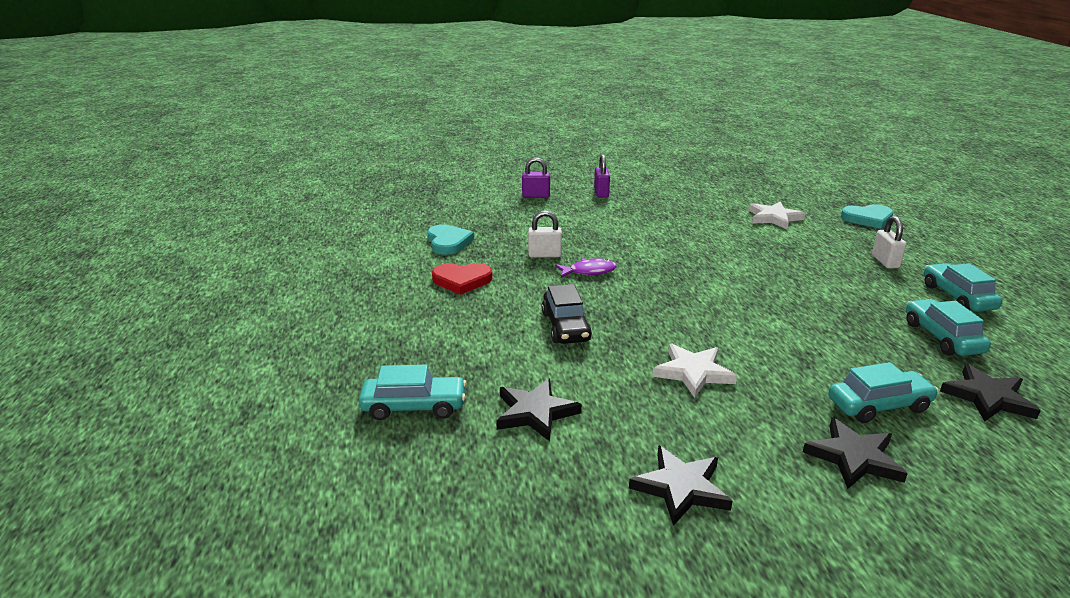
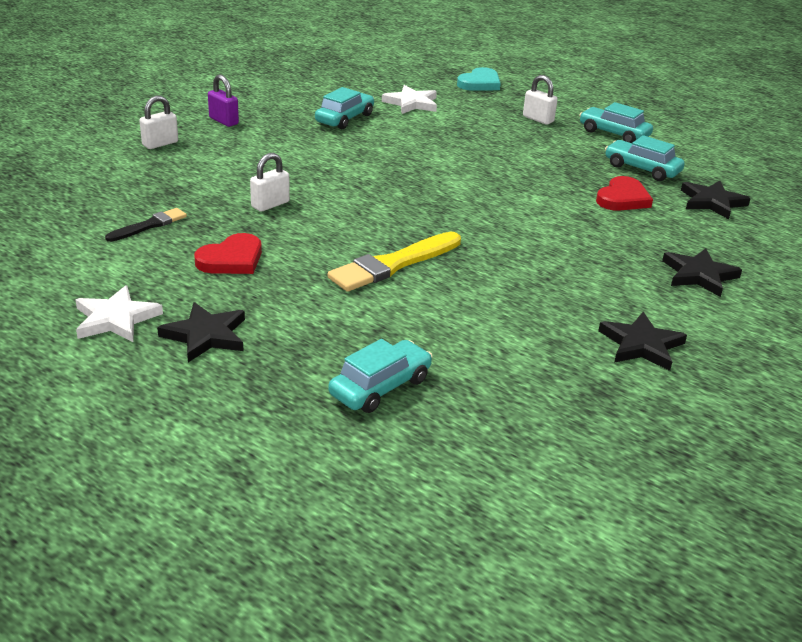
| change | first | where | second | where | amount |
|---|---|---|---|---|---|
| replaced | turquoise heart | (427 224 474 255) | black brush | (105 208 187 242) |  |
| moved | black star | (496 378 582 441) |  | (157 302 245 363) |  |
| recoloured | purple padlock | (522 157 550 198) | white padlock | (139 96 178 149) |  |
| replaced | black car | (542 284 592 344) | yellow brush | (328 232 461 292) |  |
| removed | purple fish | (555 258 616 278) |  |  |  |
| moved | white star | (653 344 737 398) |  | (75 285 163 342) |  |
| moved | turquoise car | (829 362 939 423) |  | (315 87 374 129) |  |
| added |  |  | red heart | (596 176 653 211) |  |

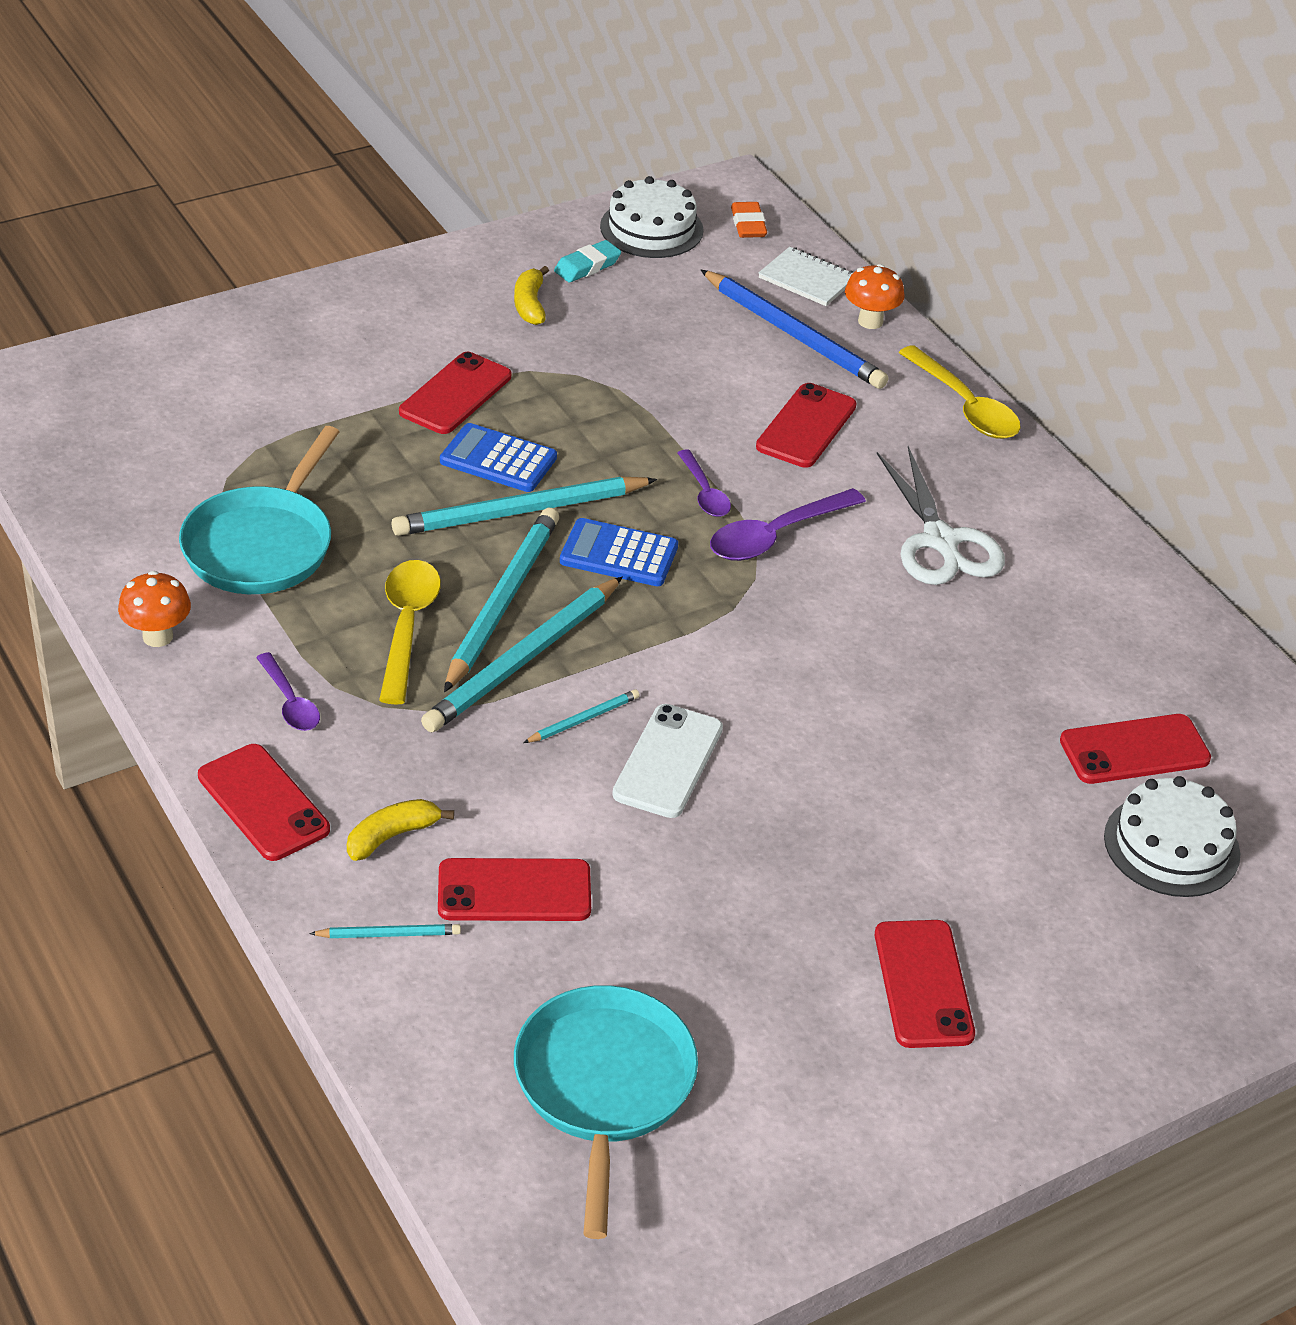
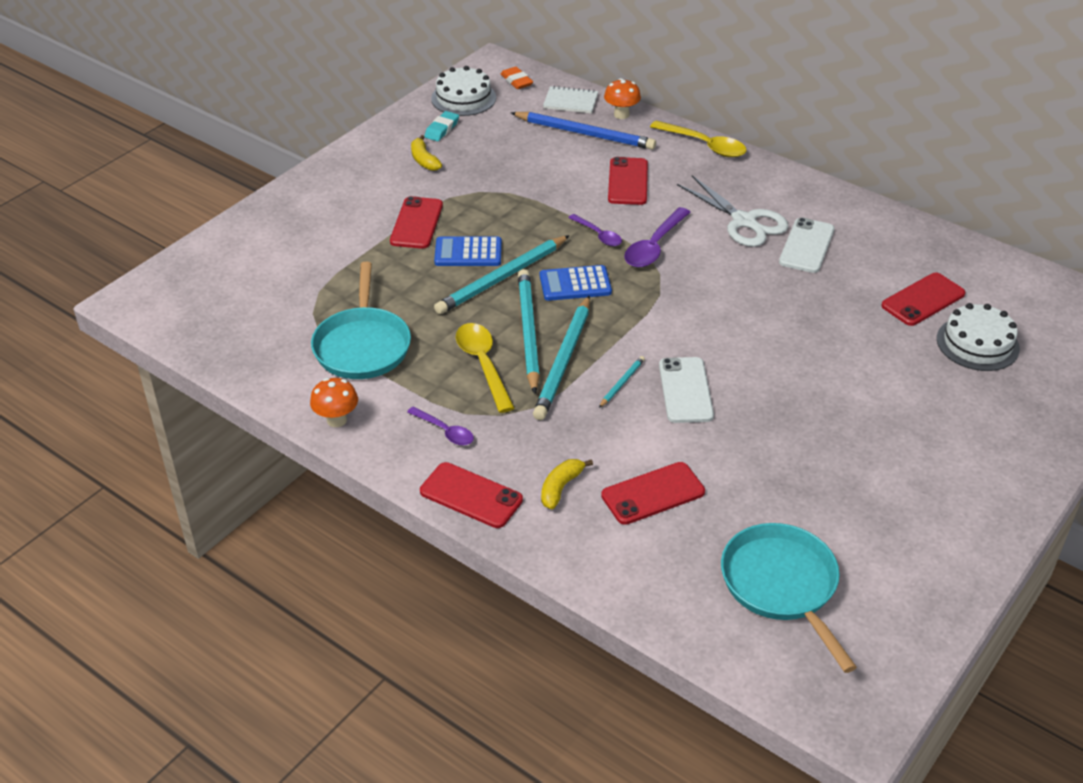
| change | first | where | second | where | amount |
|---|---|---|---|---|---|
| removed | turquoise pencil | (309 924 461 938) |  |  |  |
| removed | red phone | (875 920 975 1048) |  |  |  |
| added |  |  | white phone | (779 217 835 273) |  |

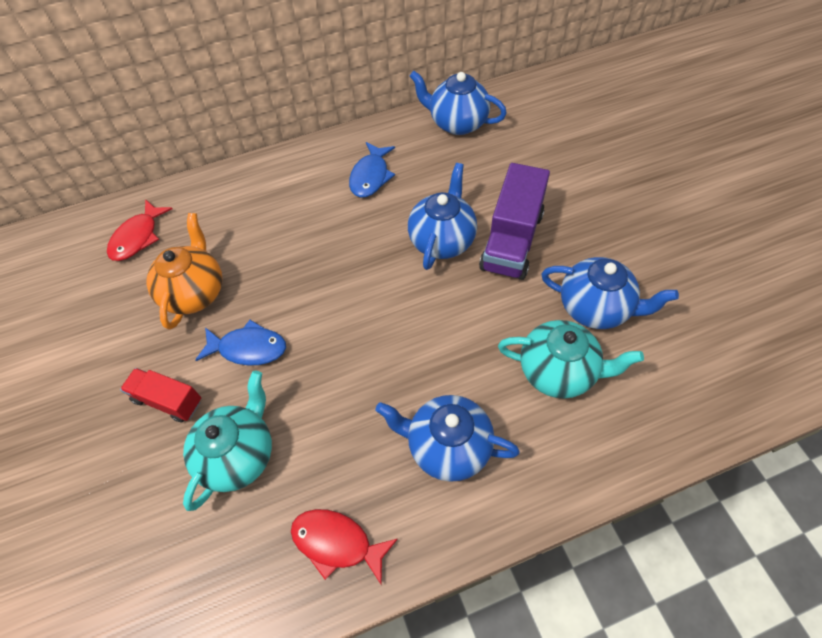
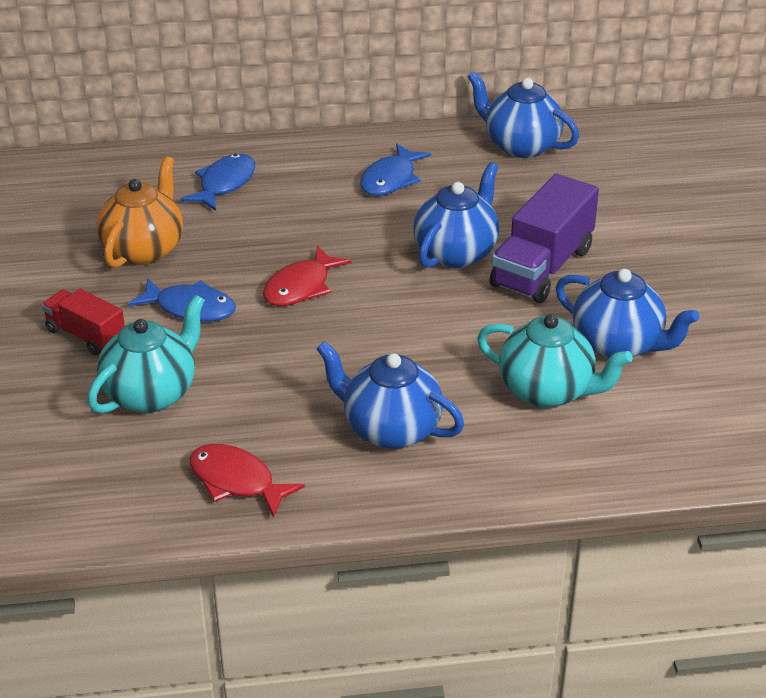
| change | first | where | second | where | amount |
|---|---|---|---|---|---|
| moved | red fish | (107 199 173 261) |  | (263 246 352 306) |  |
| added |  |  | blue fish | (180 154 255 211) |  |

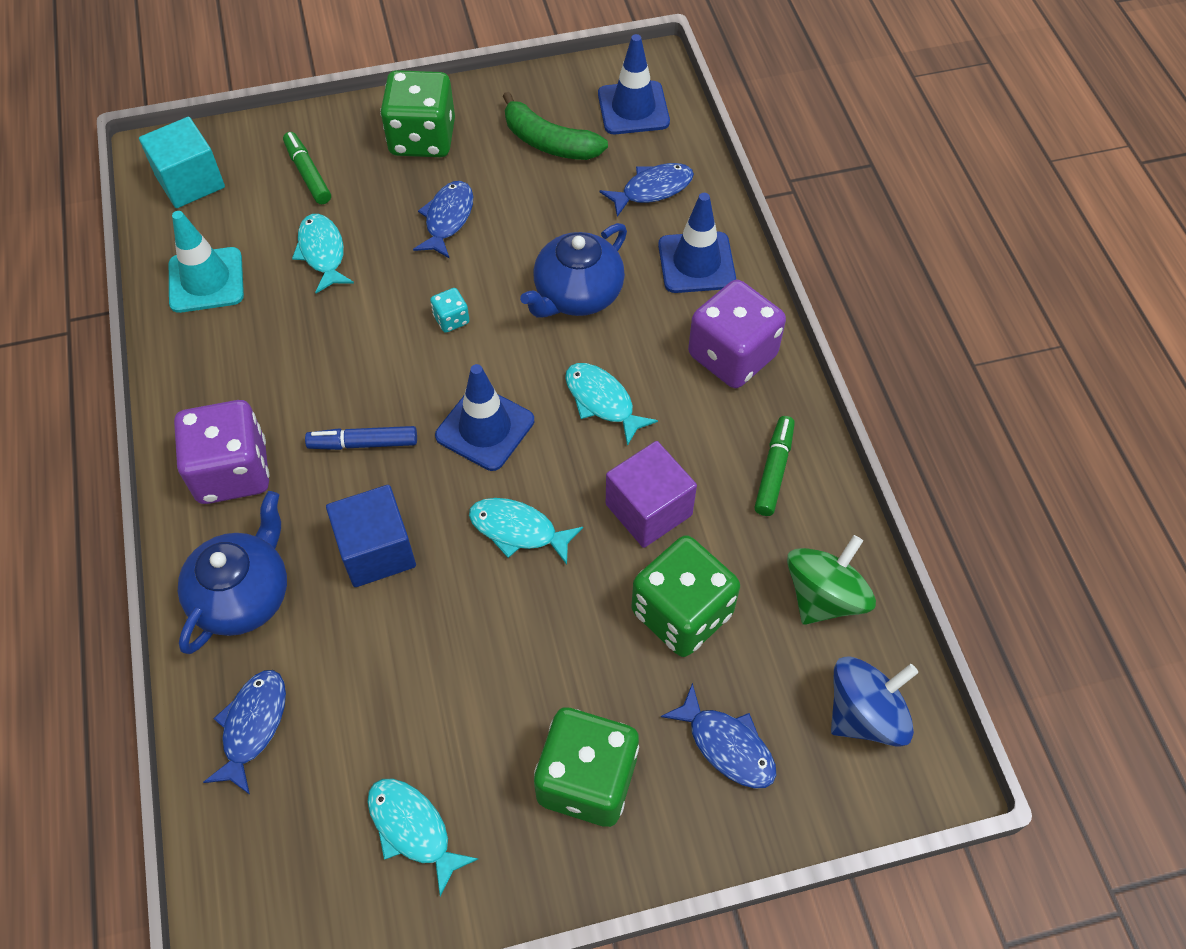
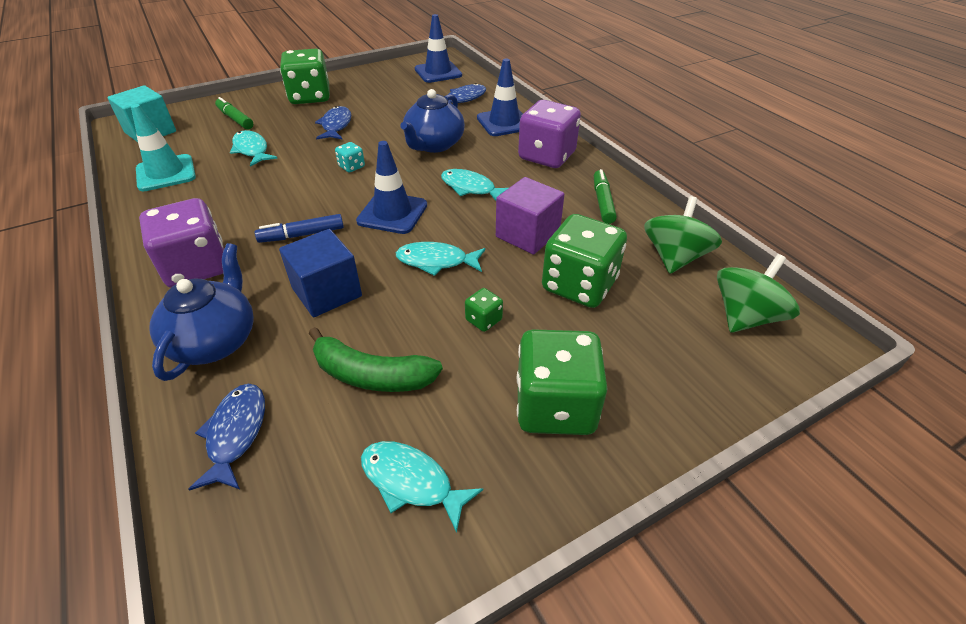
| change | first | where | second | where | amount |
|---|---|---|---|---|---|
| moved | green banana | (502 92 608 160) |  | (309 327 443 392) |  |
| removed | blue fish | (661 683 776 789) |  |  |  |
| recoloured | blue spinning top | (831 656 918 747) | green spinning top | (717 254 800 333) |  |
| added |  |  | green dice | (465 288 503 332) |  |

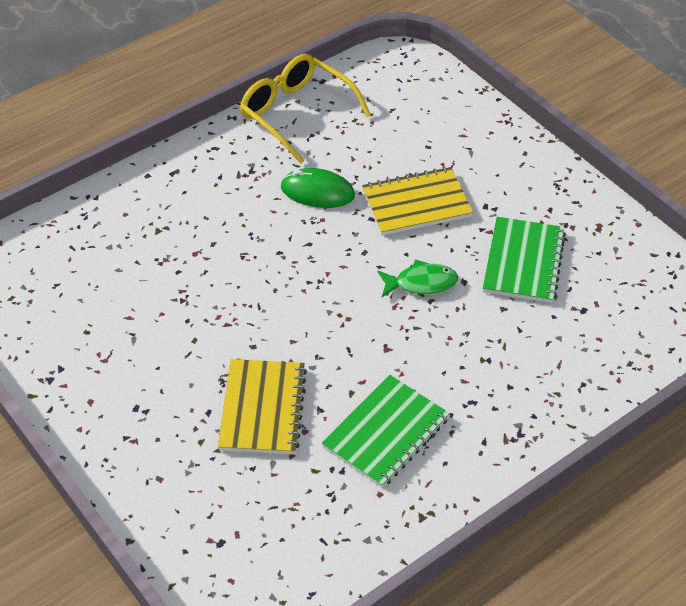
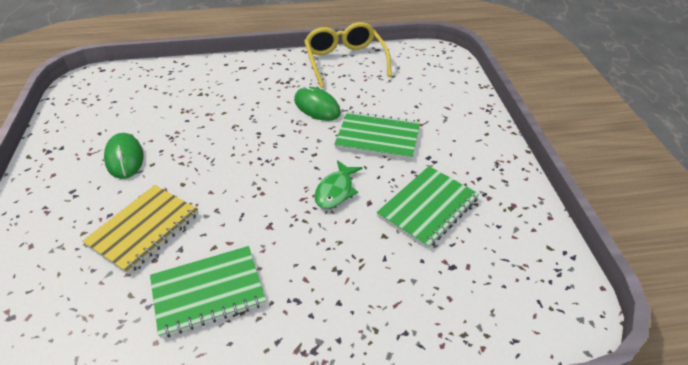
| change | first | where | second | where | amount |
|---|---|---|---|---|---|
| recoloured | yellow notebook | (362 167 473 236) | green notebook | (334 111 420 160) |  |
| turned | green fish | (377 259 458 297) |  | (314 160 363 209) | 90 degrees clockwise |
| added |  |  | green mouse | (104 133 144 179) |  |

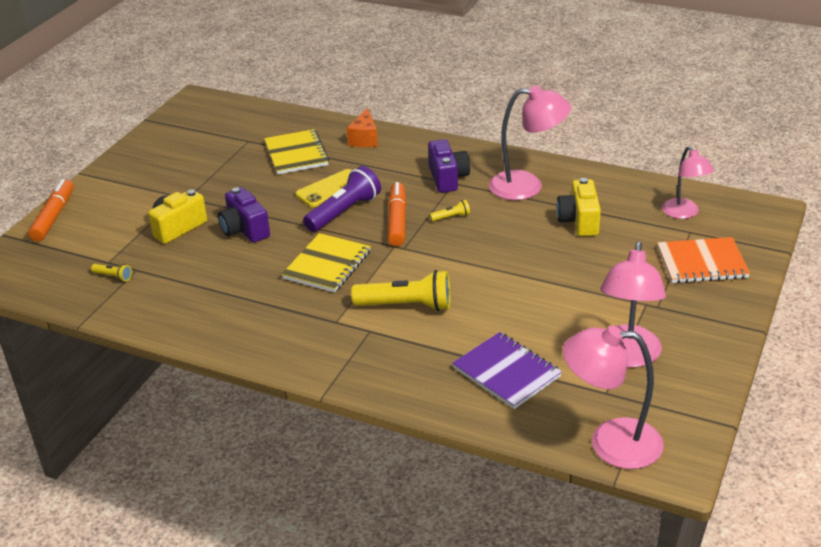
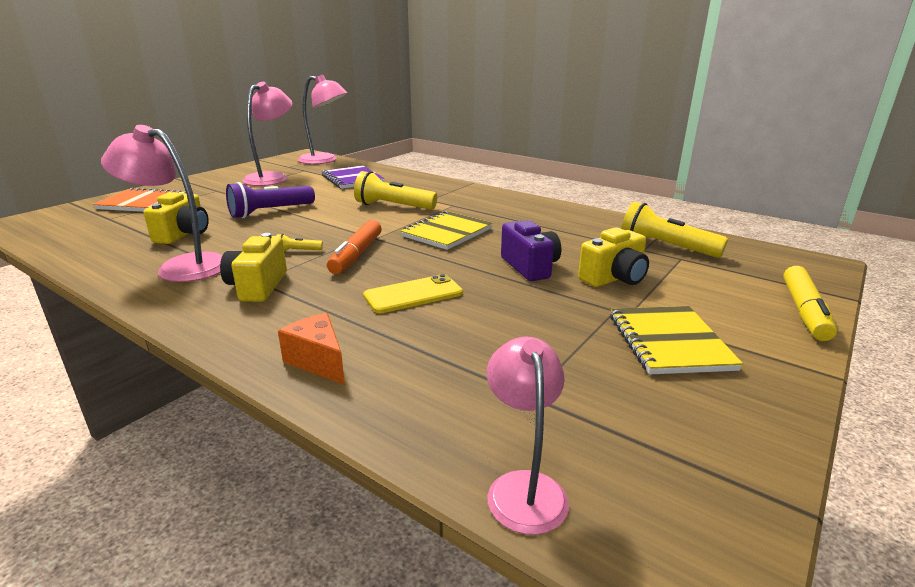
| change | first | where | second | where | amount |
|---|---|---|---|---|---|
| recoloured | orange marker | (28 179 74 241) | yellow marker | (783 266 837 341) |  |
| resized | yellow flashlight | (91 264 132 281) |  | (621 202 728 258) | x2.22 |
| moved | yellow notebook | (264 129 329 175) |  | (610 306 743 374) |  |
| moved | purple flashlight | (303 166 381 232) |  | (226 182 315 218) |  |
| turned | orange cheese | (347 108 378 147) |  | (278 313 345 385) | 60 degrees counterclockwise |
| recoloured | purple camera | (428 139 470 193) | yellow camera | (220 233 287 302) |  |
| moved | pink lamp | (662 146 714 219) |  | (487 337 569 535) |  |

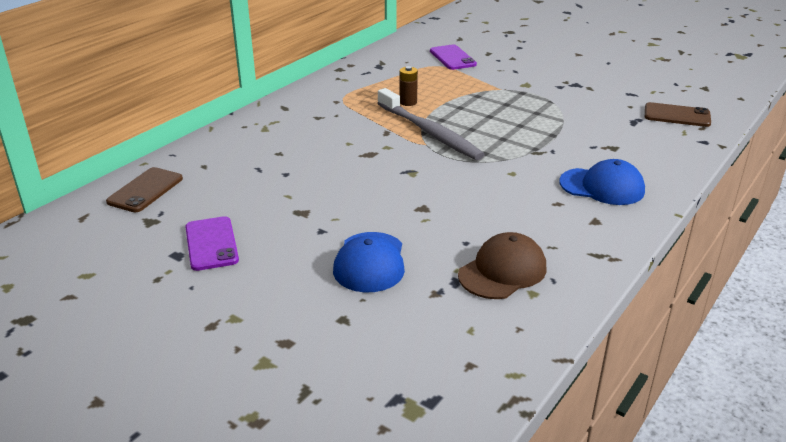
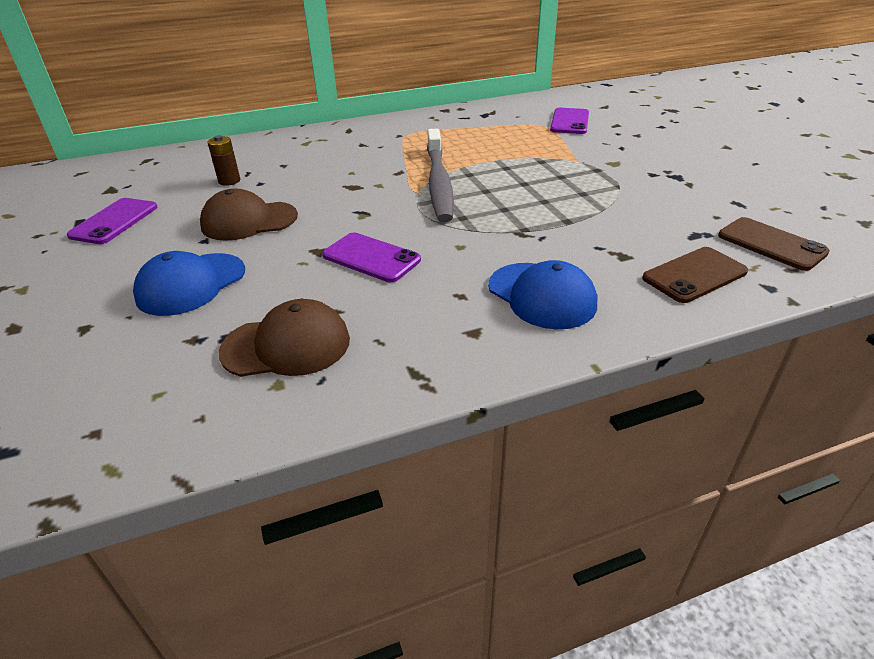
| change | first | where | second | where | amount |
|---|---|---|---|---|---|
| moved | brown phone | (106 167 183 212) |  | (642 247 748 303) |  |
| moved | brown battery | (399 66 418 106) |  | (207 135 240 186) |  |
| added |  |  | brown cap | (200 189 298 241) |  |
| added |  |  | purple phone | (322 233 421 282) |  |

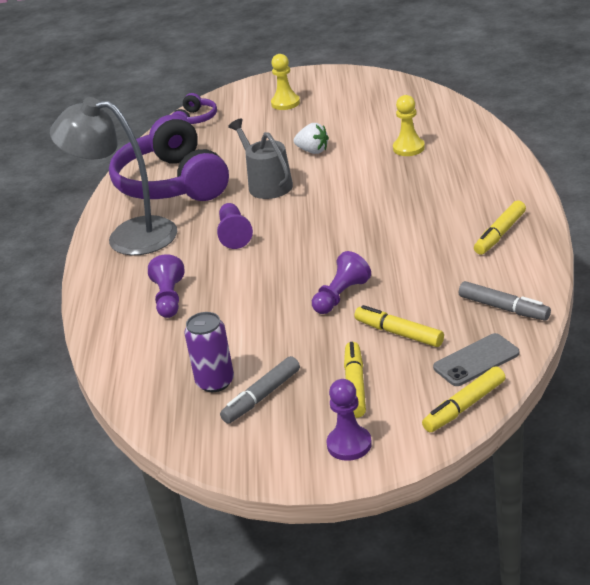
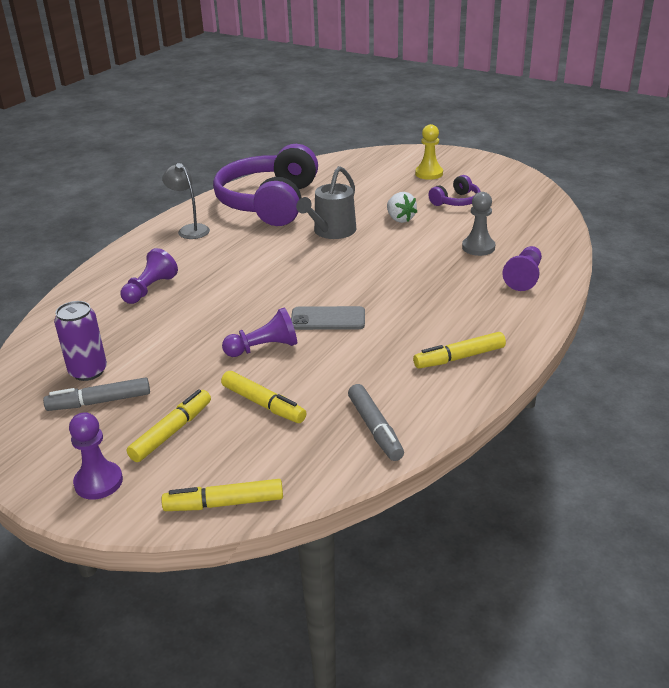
| change | first | where | second | where | amount |
|---|---|---|---|---|---|
| resized | grey lamp | (50 97 177 255) |  | (162 163 210 239) | x0.50 |
| moved | purple headphones | (173 93 217 124) |  | (428 175 481 206) |  |
| moved | purple pawn | (217 203 253 249) |  | (502 246 542 291) |  |
| turned | grey watering can | (228 118 293 199) |  | (296 166 357 239) | 150 degrees counterclockwise |
| turned | yellow marker | (354 305 444 347) |  | (221 371 306 423) | 150 degrees clockwise |
| recoloured | yellow pawn | (393 95 425 156) | grey pawn | (462 192 495 256) |  |
| moved | grey phone | (433 333 519 386) |  | (291 306 365 330) |  |

